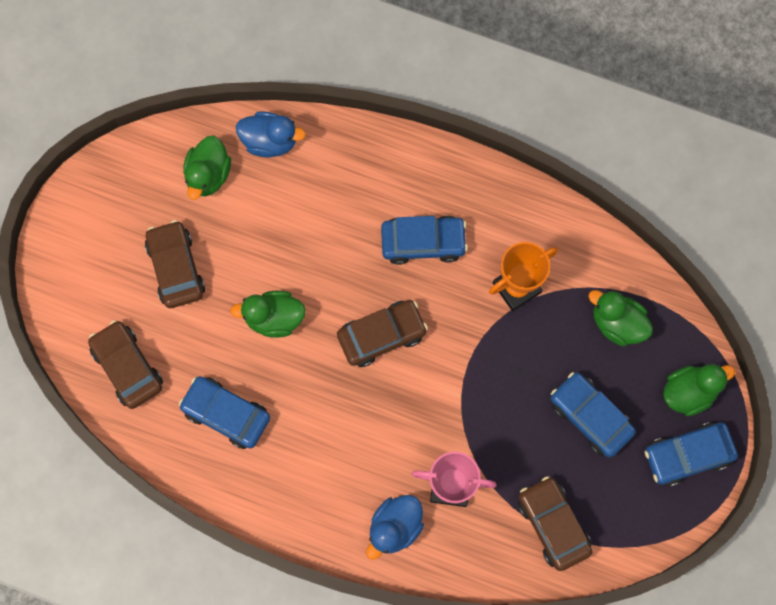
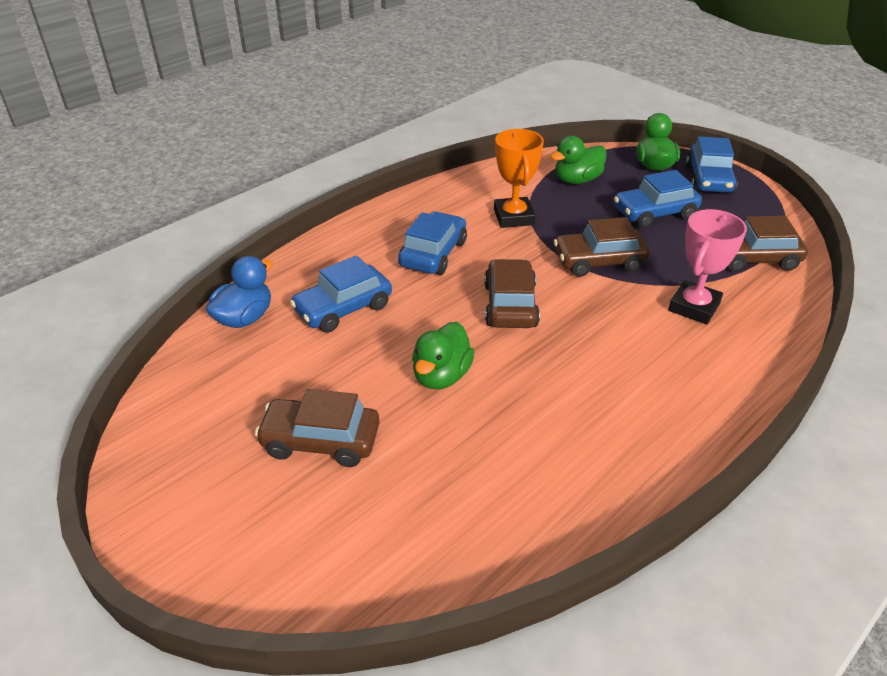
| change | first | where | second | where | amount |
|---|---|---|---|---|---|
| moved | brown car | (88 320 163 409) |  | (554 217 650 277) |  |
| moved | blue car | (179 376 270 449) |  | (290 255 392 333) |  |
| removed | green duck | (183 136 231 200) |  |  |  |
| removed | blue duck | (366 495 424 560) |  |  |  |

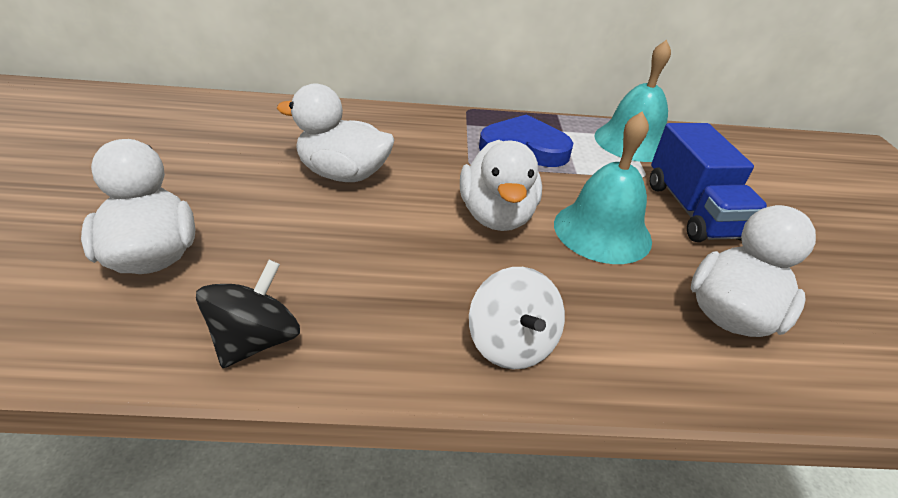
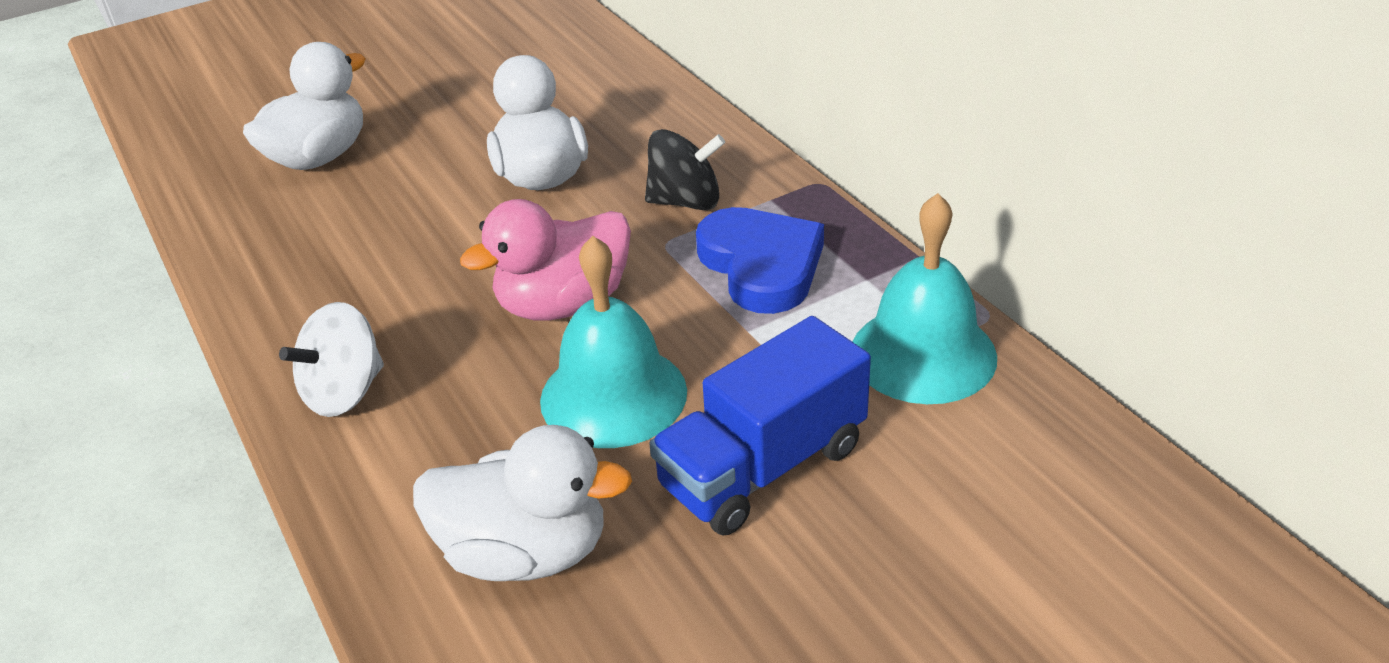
| change | first | where | second | where | amount |
|---|---|---|---|---|---|
| moved | black spinning top | (196 260 300 368) |  | (645 129 725 210) |  |
| recoloured | white duck | (460 140 542 231) | pink duck | (460 199 631 320) |  |

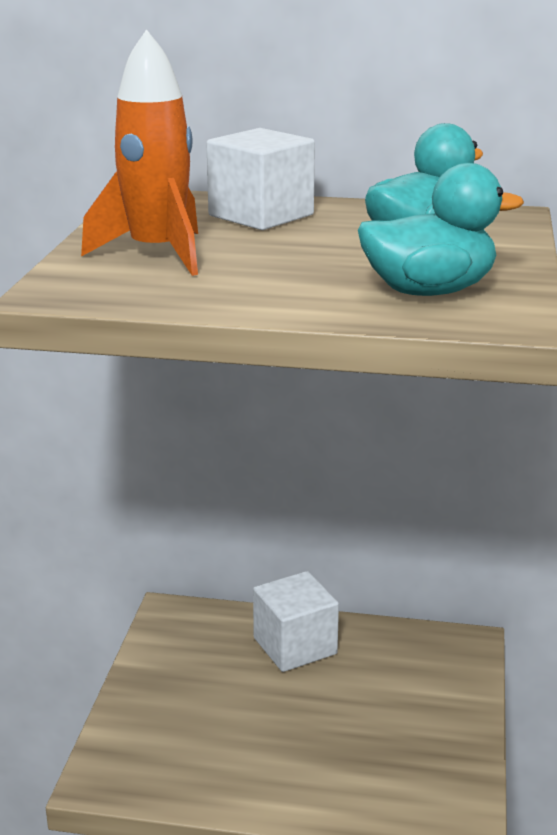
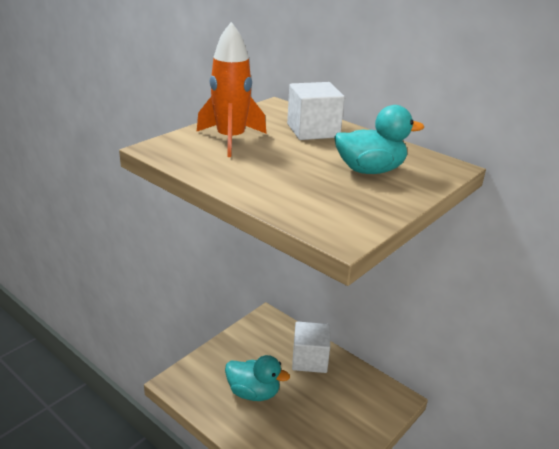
| change | first | where | second | where | amount |
|---|---|---|---|---|---|
| moved | turquoise duck | (358 163 524 296) |  | (225 355 290 401) |  |

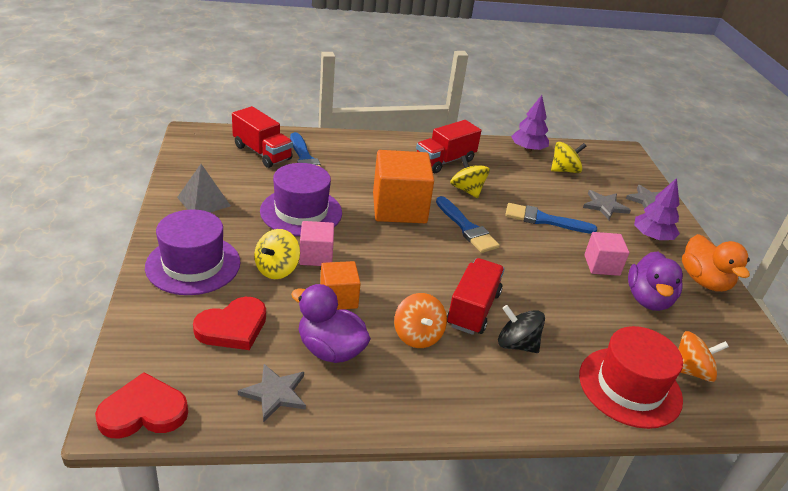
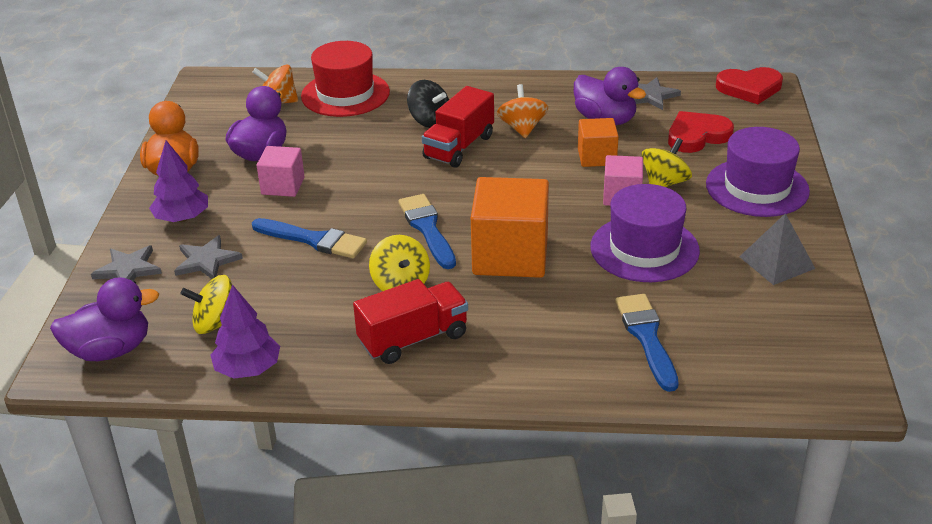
| change | first | where | second | where | amount |
|---|---|---|---|---|---|
| removed | red truck | (232 106 293 168) |  |  |  |
| added |  |  | purple duck | (50 277 159 361) |  |

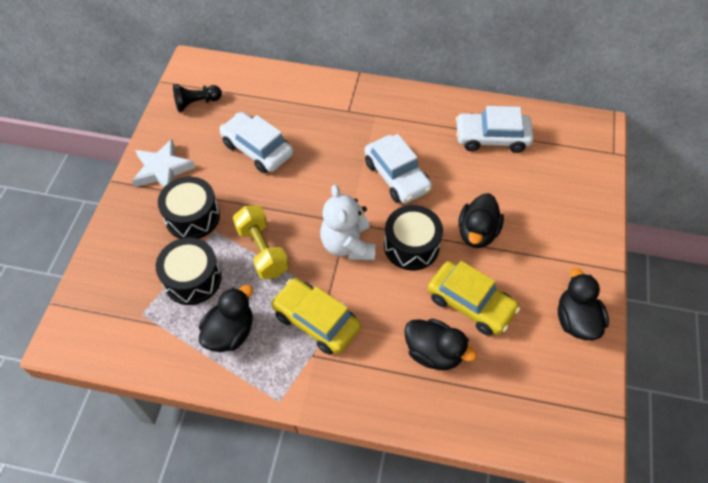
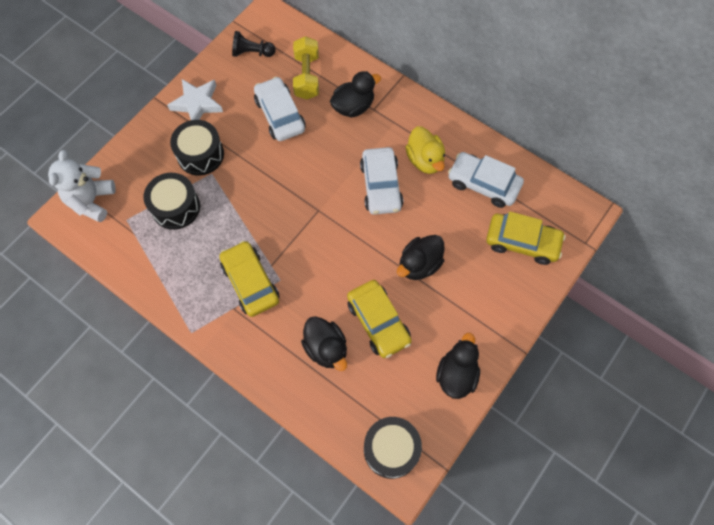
| change | first | where | second | where | amount |
|---|---|---|---|---|---|
| moved | black duck | (199 285 253 352) |  | (330 71 381 118) |  |
| moved | yellow dumbbell | (233 206 289 279) |  | (293 36 319 100) |  |
| moved | white teddy bear | (320 185 375 260) |  | (48 150 116 222) |  |
| moved | black drum | (384 205 443 271) |  | (364 417 422 479) |  |
| added |  |  | yellow duck | (405 126 445 174) |  |
| added |  |  | yellow car | (486 211 566 265) |  |

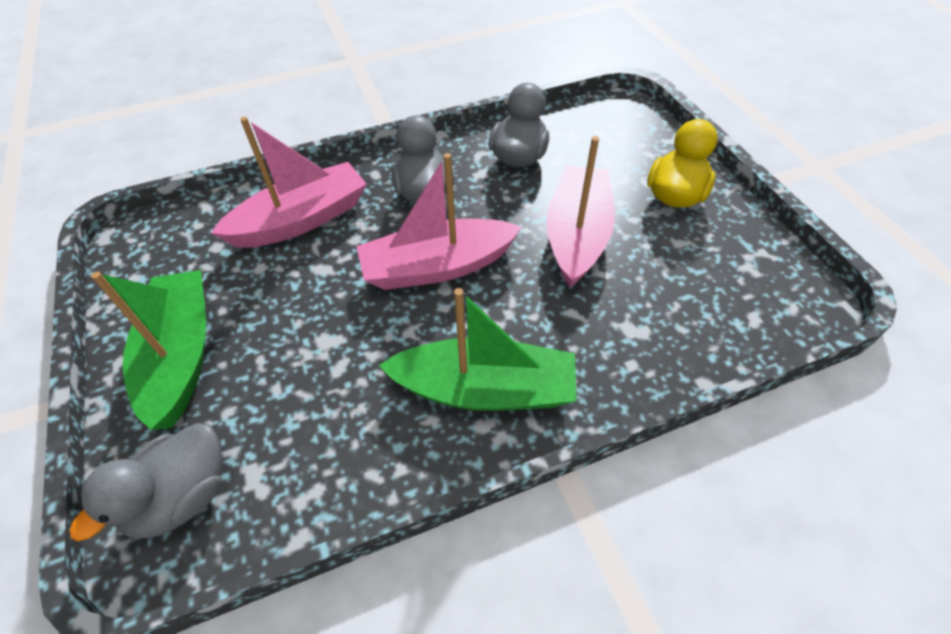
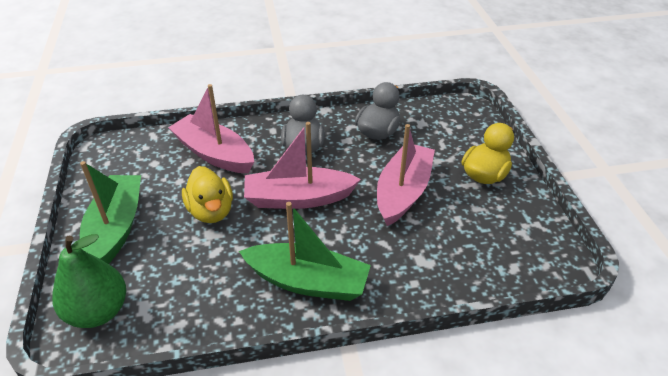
| change | first | where | second | where | amount |
|---|---|---|---|---|---|
| replaced | grey duck | (69 423 223 541) | green pear | (52 234 126 328) |  |
| turned | pink boat | (211 117 367 248) |  | (168 84 254 173) | 120 degrees counterclockwise |
| added |  |  | yellow duck | (182 166 233 223) |  |

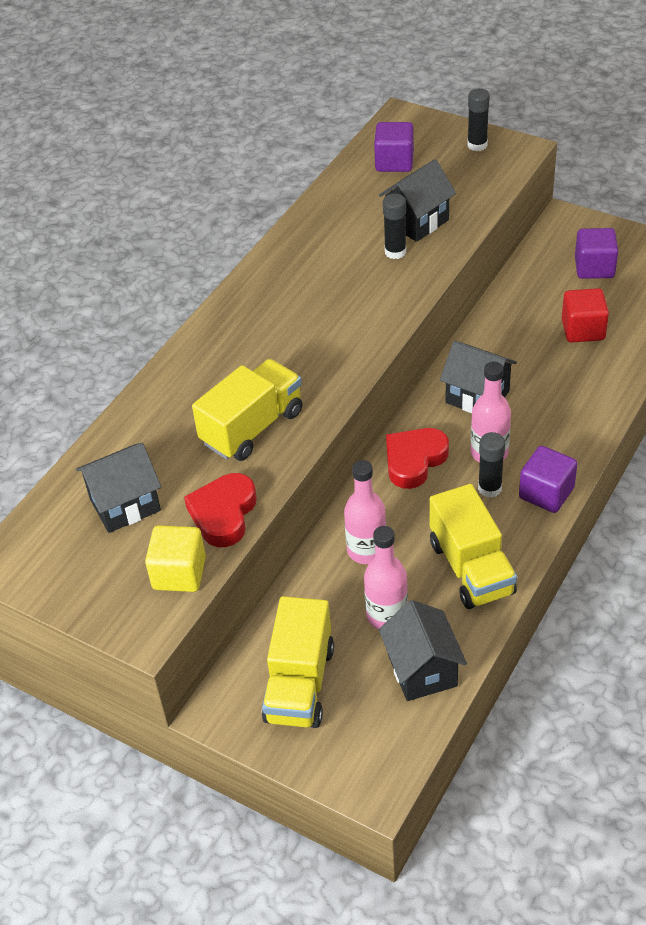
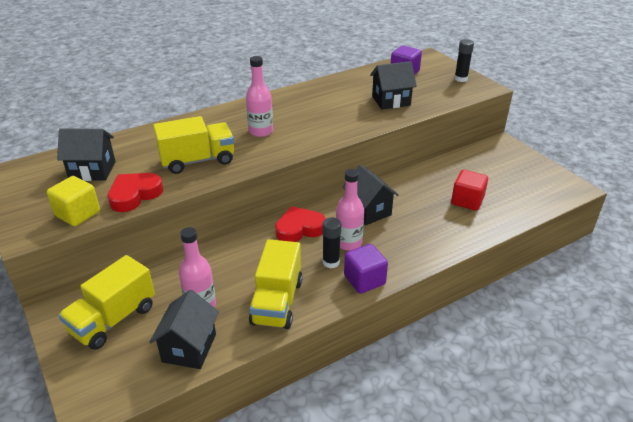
| change | first | where | second | where | amount |
|---|---|---|---|---|---|
| moved | pink bottle | (344 460 386 564) |  | (246 56 273 137) |  |
| removed | black glue stick | (383 194 406 259) |  |  |  |
| removed | purple cube | (575 228 618 279) |  |  |  |

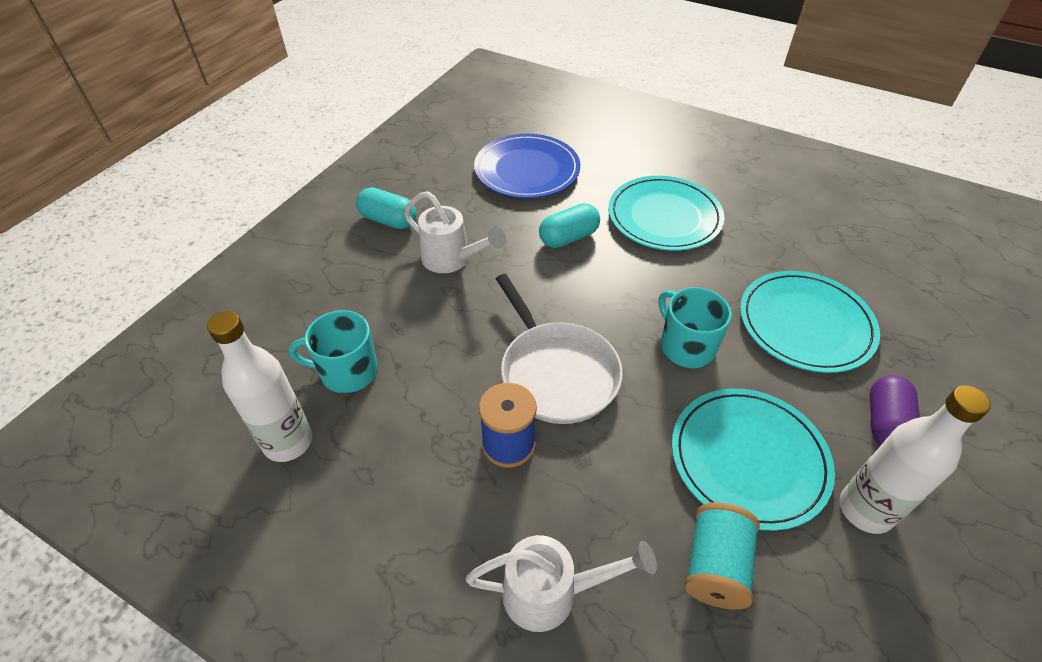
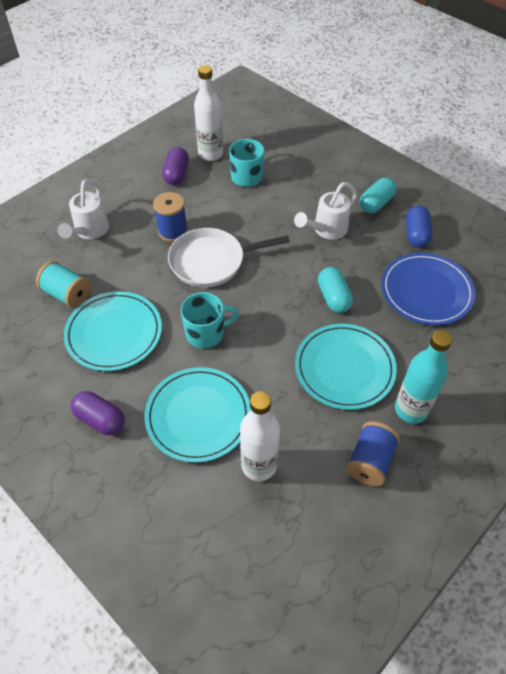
| change | first | where | second | where | amount |
|---|---|---|---|---|---|
| moved | white bottle | (840 385 991 534) |  | (240 391 280 481) |  |
| added |  |  | purple capsule | (162 147 189 185) |  |
| added |  |  | blue spool | (346 421 400 486) |  |
| added |  |  | turquoise bottle | (395 330 452 424) |  |
| added |  |  | blue capsule | (406 206 432 247) |  |

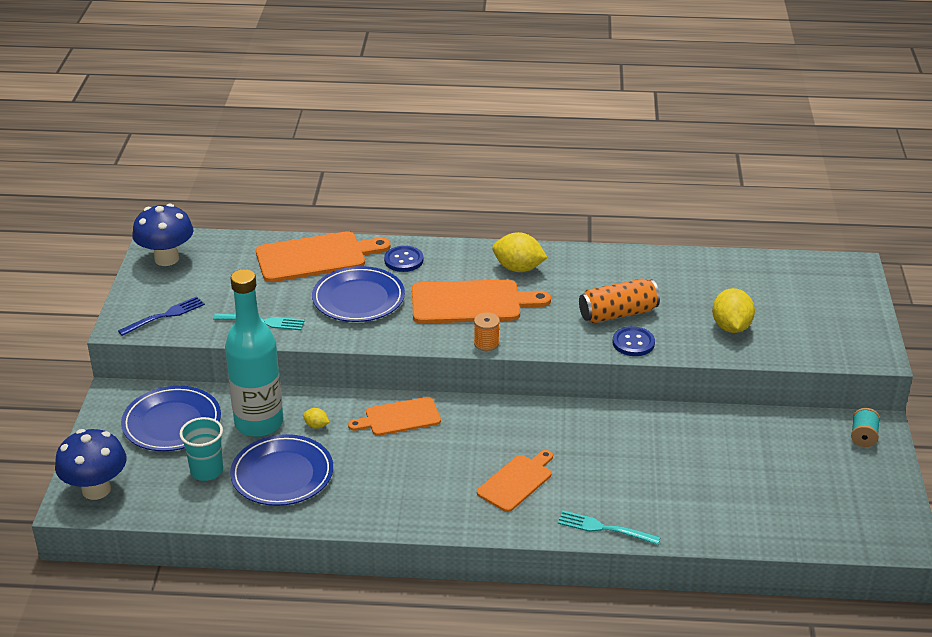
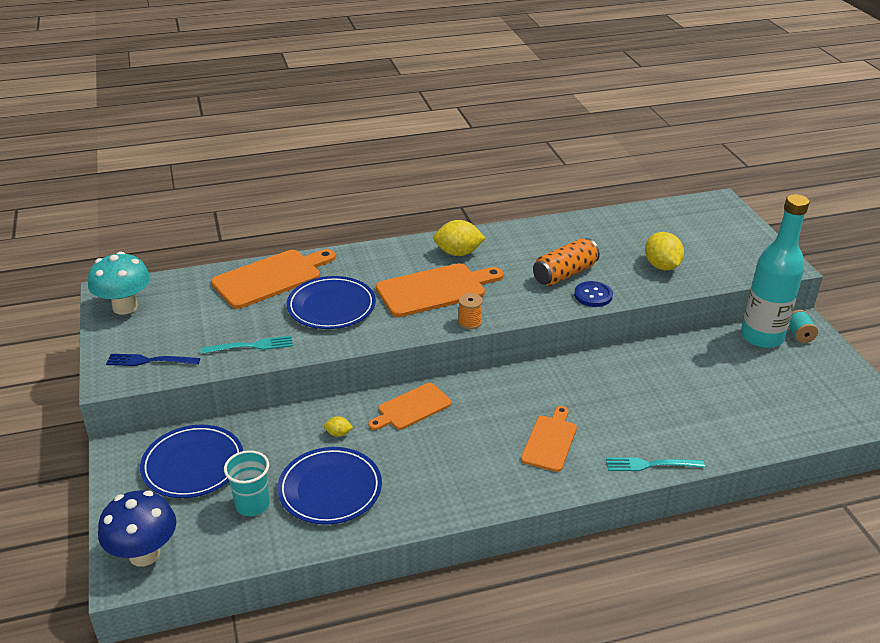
| change | first | where | second | where | amount |
|---|---|---|---|---|---|
| turned | blue fork | (118 296 205 336) |  | (106 354 200 366) | 120 degrees counterclockwise |
| recoloured | blue mushroom | (132 204 193 266) | turquoise mushroom | (88 252 150 315) |  |
| moved | turquoise bottle | (225 269 283 437) |  | (741 194 809 348) |  |
| removed | blue button | (384 246 424 272) |  |  |  |

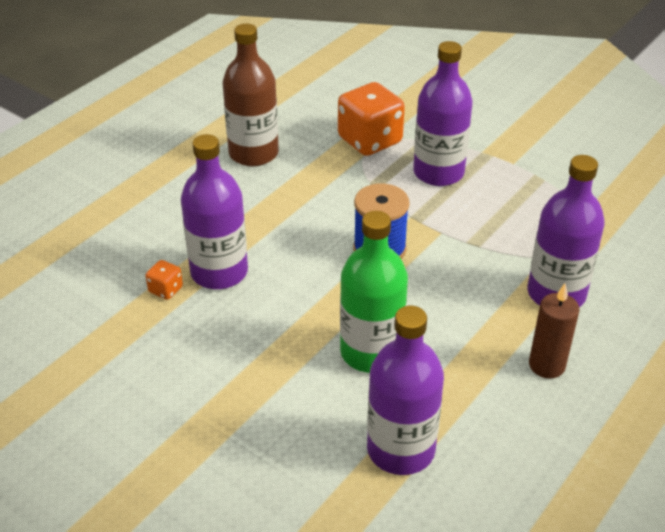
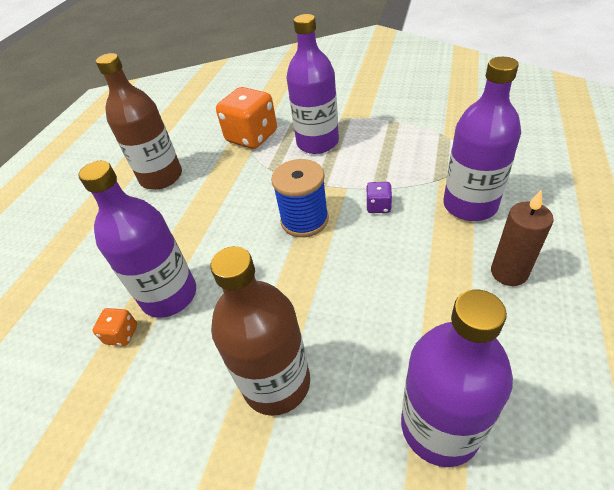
| change | first | where | second | where | amount |
|---|---|---|---|---|---|
| removed | green bottle | (340 211 408 373) |  |  |  |
| added |  |  | brown bottle | (210 246 310 416) |  |
| added |  |  | purple dice | (366 182 392 213) |  |

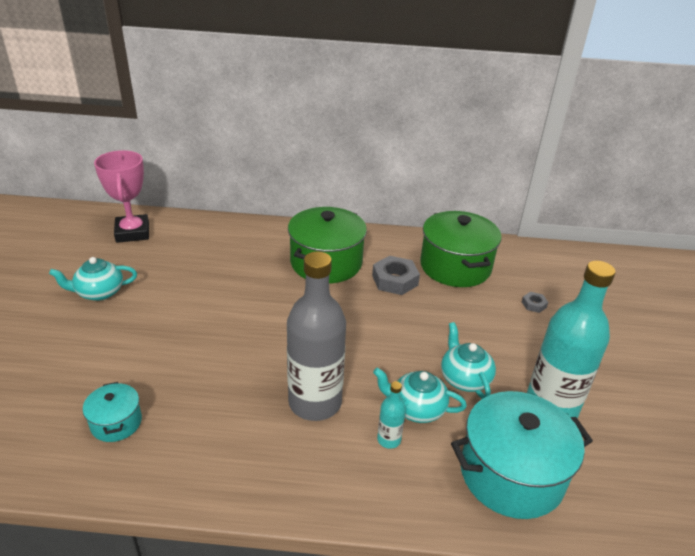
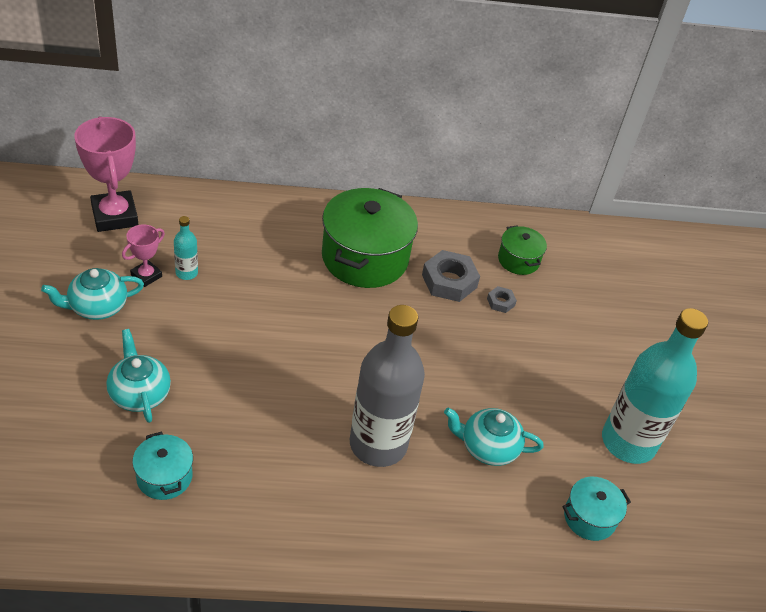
| change | first | where | second | where | amount |
|---|---|---|---|---|---|
| moved | turquoise bottle | (377 381 406 449) |  | (174 216 198 280) |  |
| resized | green pot | (420 211 502 287) |  | (498 225 547 275) | x0.50 |
| moved | turquoise teapot | (441 322 496 399) |  | (106 329 171 423) |  |
| resized | turquoise pot | (451 391 593 519) |  | (562 477 631 541) | x0.50 |
| moved | grey nut | (522 292 548 313) |  | (487 286 517 313) |  |
| added |  |  | pink trophy | (122 224 165 287) |  |

